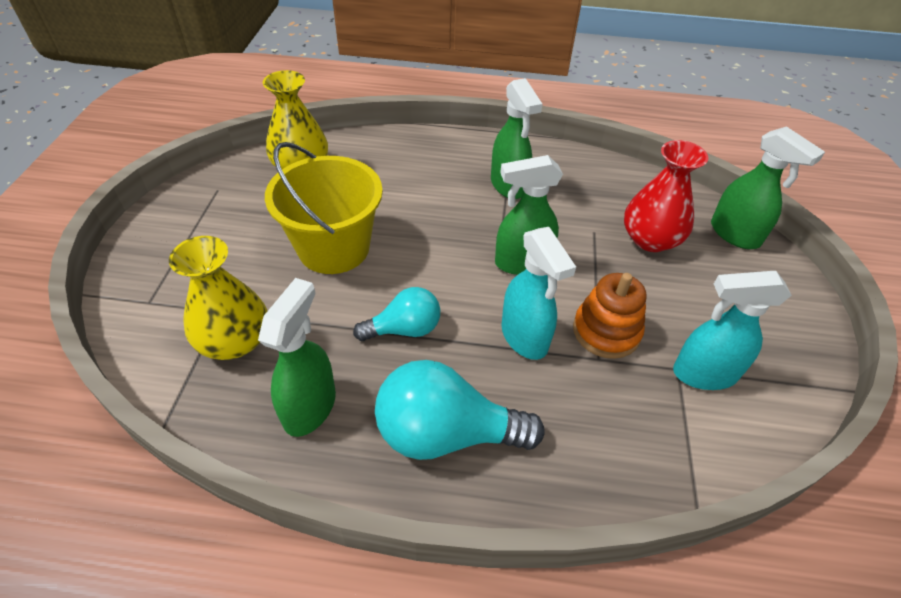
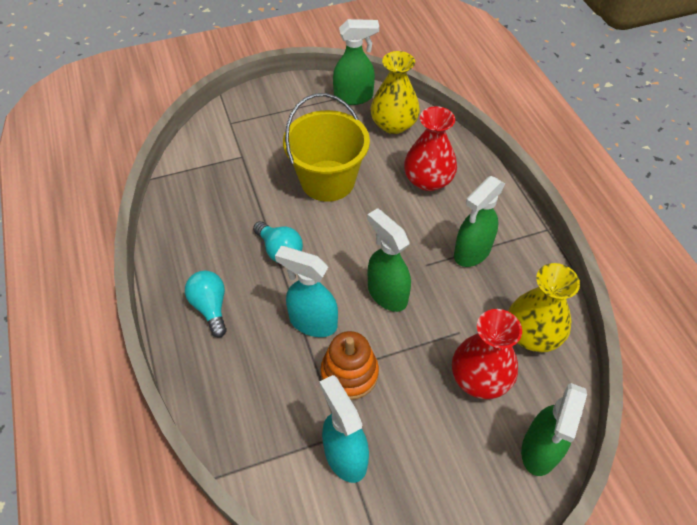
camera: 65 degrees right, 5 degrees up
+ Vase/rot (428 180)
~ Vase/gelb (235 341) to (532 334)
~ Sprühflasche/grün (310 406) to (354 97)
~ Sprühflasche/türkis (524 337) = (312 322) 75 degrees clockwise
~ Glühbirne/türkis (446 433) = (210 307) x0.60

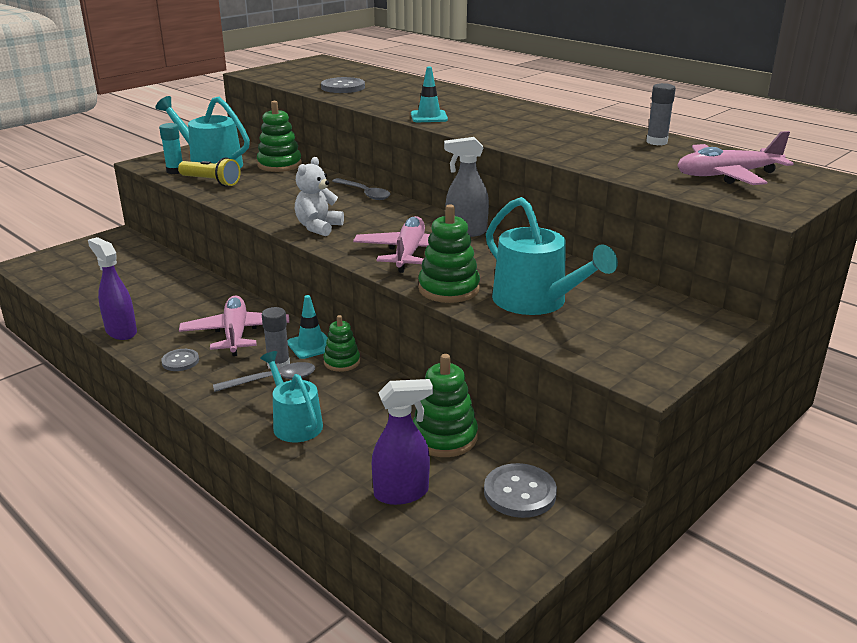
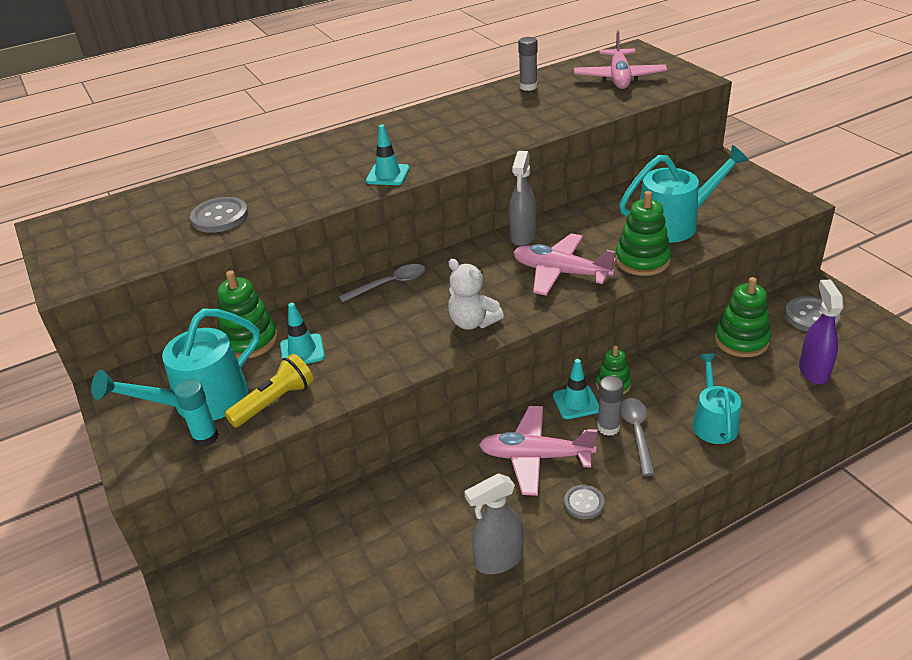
camera: 70 degrees left, 10 degrees up
+ Leitkegel/türkis (302 351)
~ Sprühflasche/lila (121 332) to Sprühflasche/grau (498 560)
~ Gießkanne/türkis (295 423) = (713 422) 105 degrees clockwise

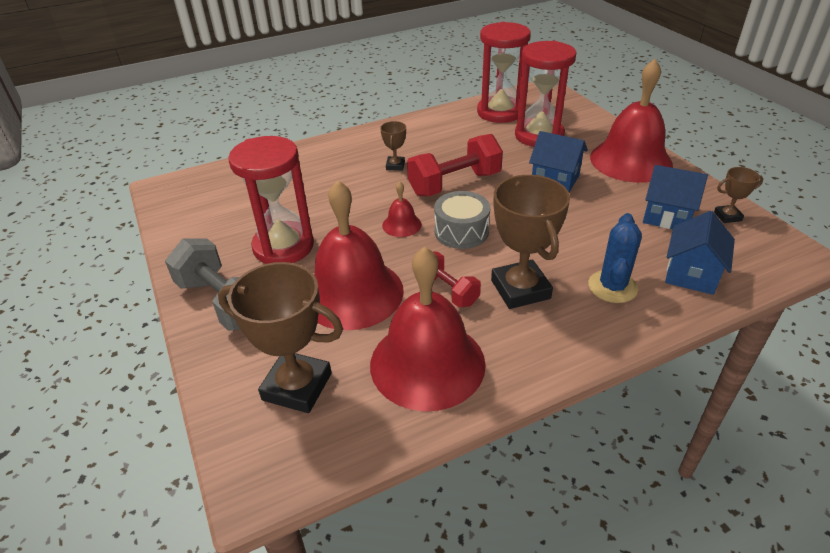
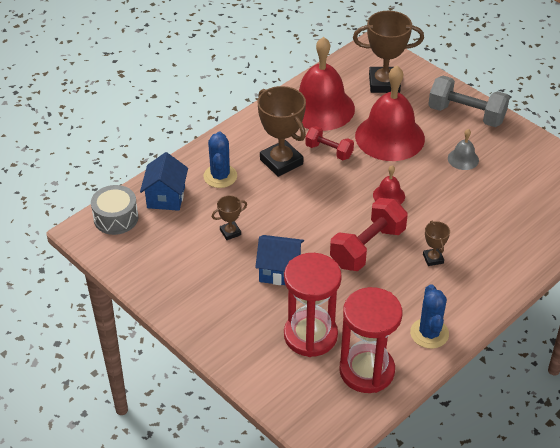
camera: 160 degrees right, 5 degrees up
- Glocke/rot (631 160)
- Haus/blau (666 216)
+ Kaktus/blau (429 333)
~ Trommel/grau (461 231) to (116 218)
~ Pokal/braun (727 216) to (230 232)
~ Sanduhr/rot (283 246) to Glocke/grau (463 159)

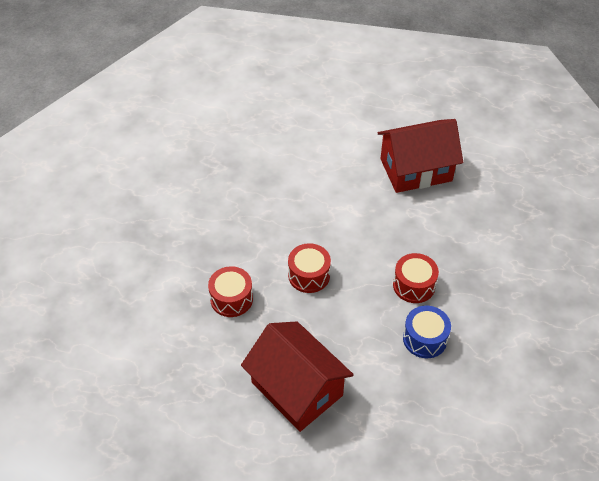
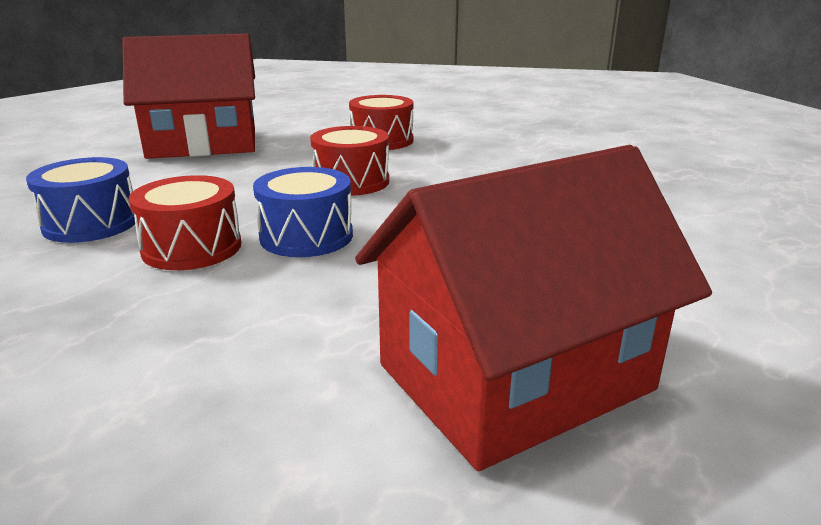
camera: 120 degrees right, 25 degrees down
+ Trommel/blau (306 236)
~ Haus/rot (416 170) = (515 377) 45 degrees clockwise

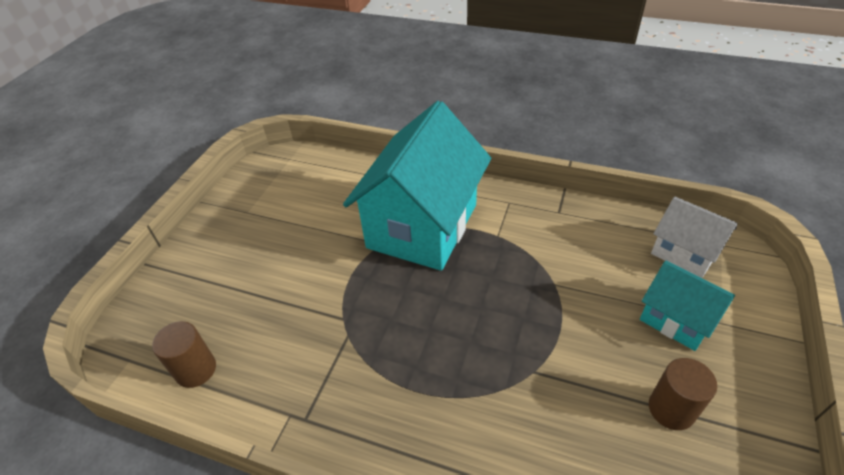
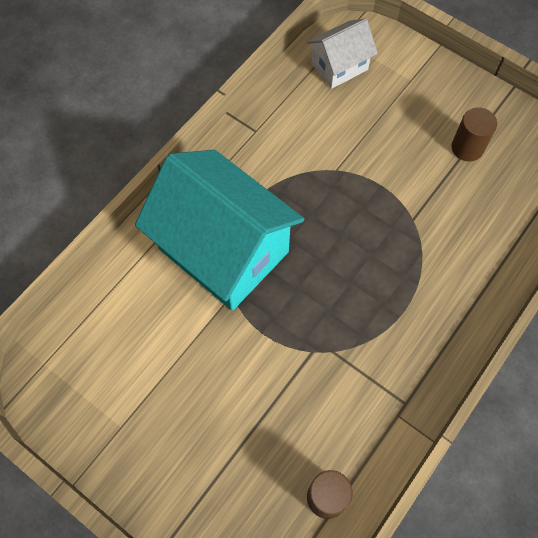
camera: 75 degrees left, 20 degrees up
- Haus/türkis (676 319)

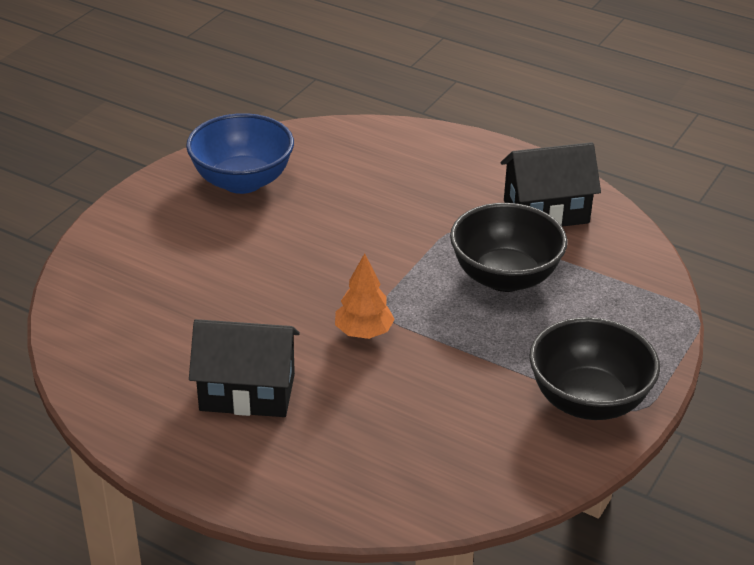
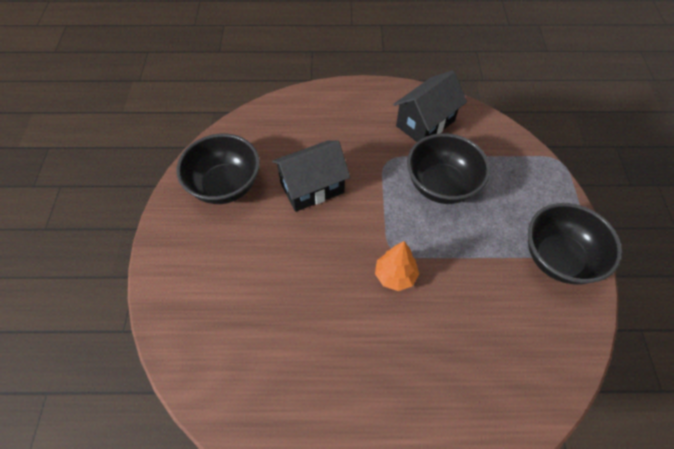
camera: 30 degrees left, 20 degrees up
~ Haus/schwarz (247 392) to (312 187)
~ Schüssel/blau (242 181) to Schüssel/schwarz (225 186)

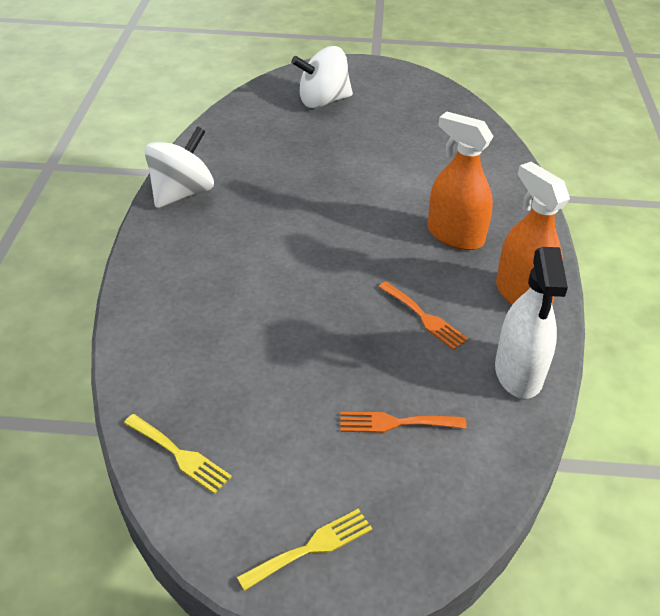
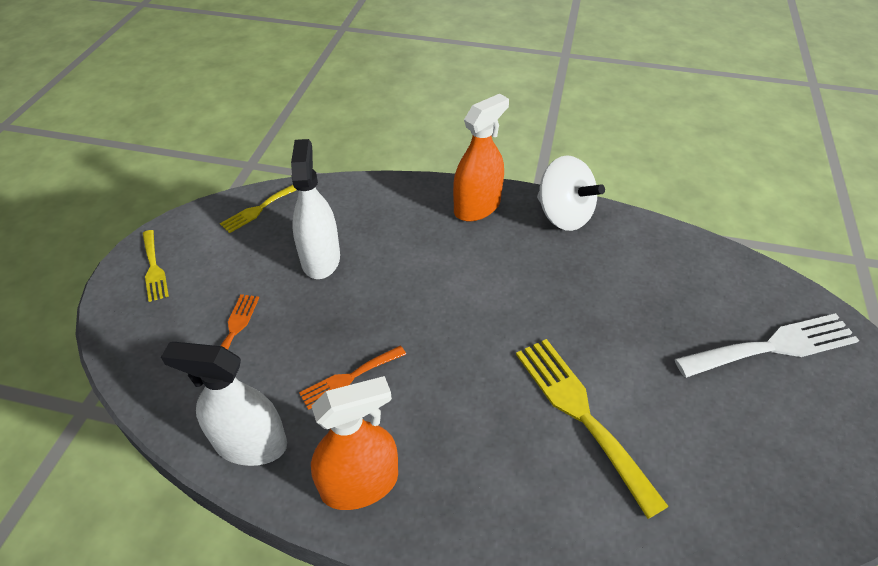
camera: 100 degrees right, 5 degrees up
+ Sprühflasche/weiß (320 259)
+ Gabel/gelb (581 414)
~ Sprühflasche/orange (455 236) to (477 207)
~ Kreisel/weiß (323 101) to Gabel/weiß (773 346)

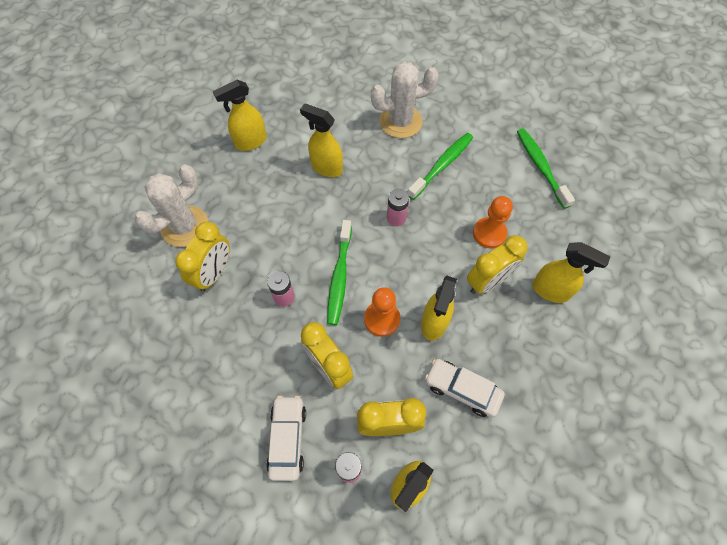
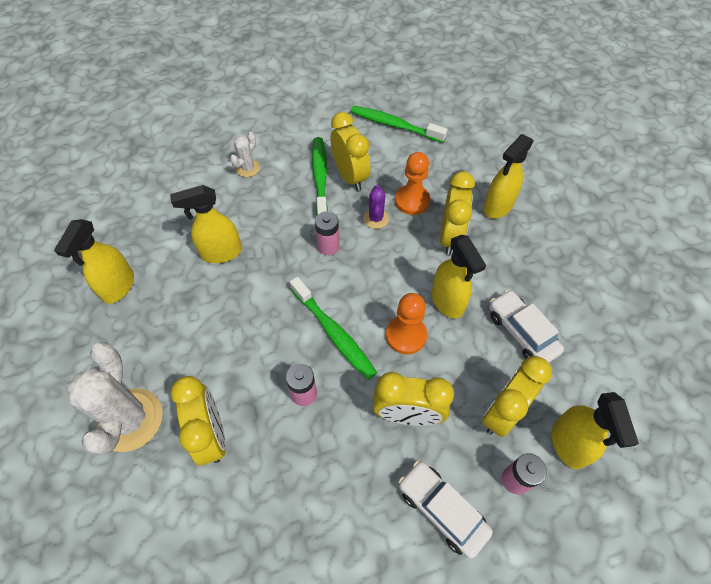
camera: 45 degrees left, 5 degrees down
+ Wecker/gelb (350 176)
+ Kaktus/lila (376 218)
~ Auto/weiß (462 389) = (521 332) 75 degrees clockwise
~ Sprühflasche/gelb (550 290) = (497 207) 150 degrees clockwise
~ Kaktus/weiß (400 122) = (248 168) x0.50

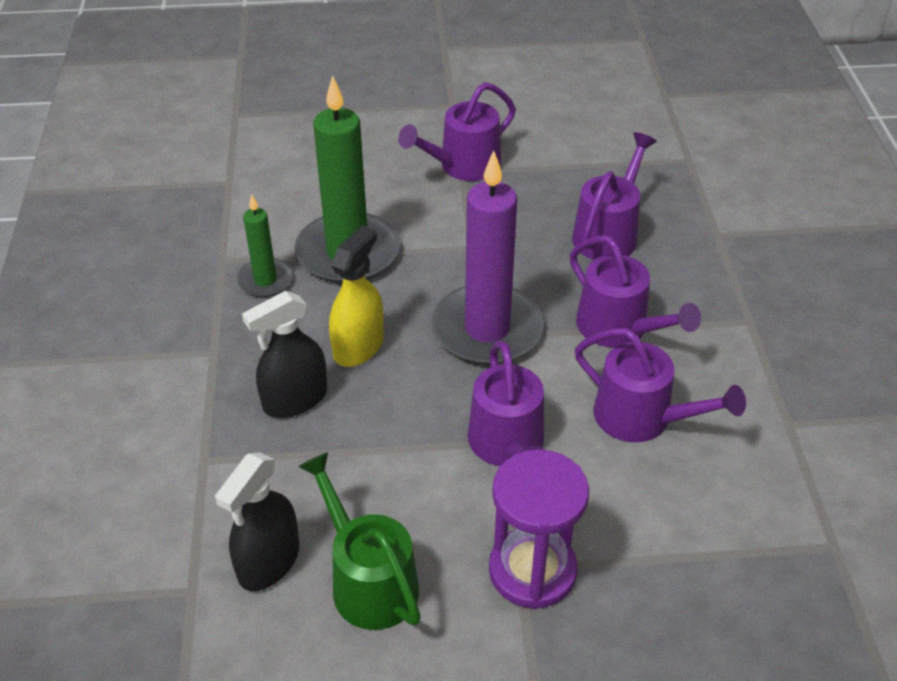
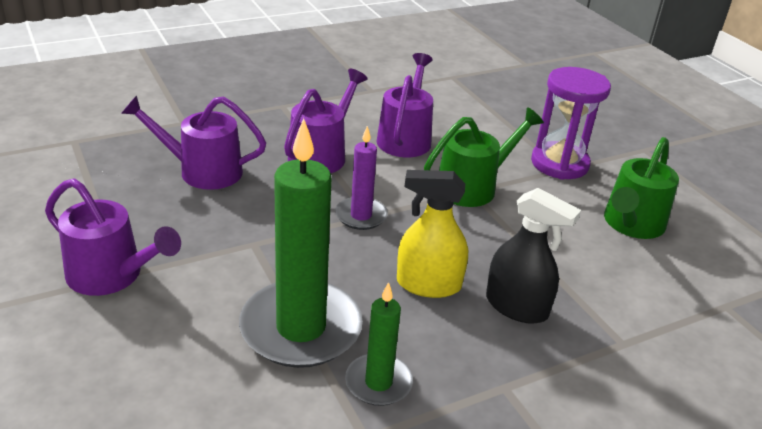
camera: 115 degrees left, 10 degrees down
- Sprühflasche/schwarz (269 562)
~ Gießkanne/lila (508 446) to Gießkanne/grün (473 186)
~ Kerze/lila (487 329) = (361 216) x0.52

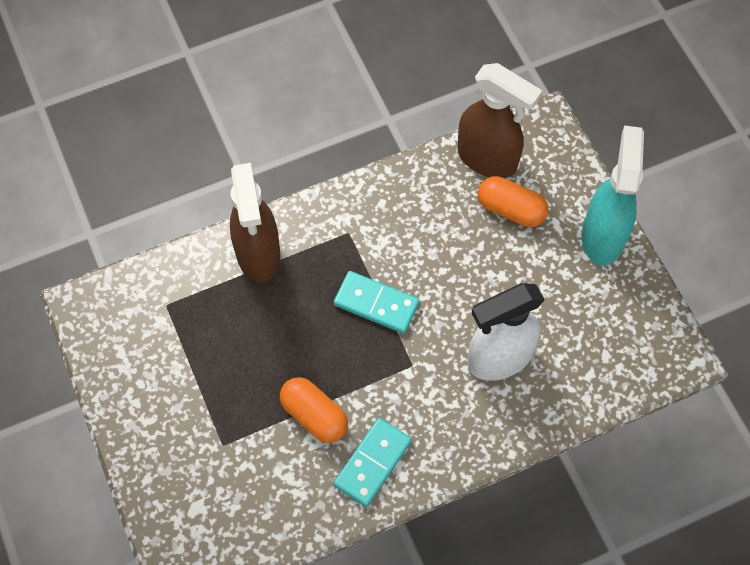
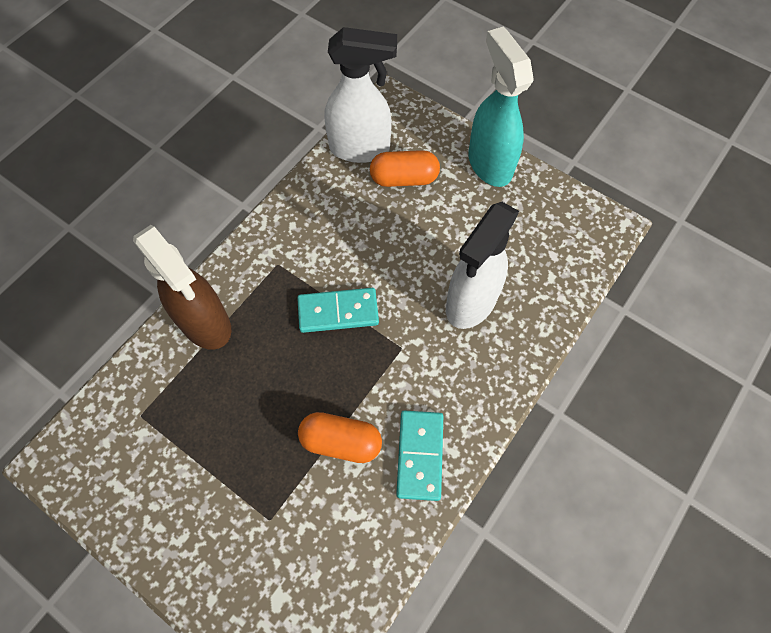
camera: 30 degrees left, 0 degrees up
~ Sprühflasche/braun (488 159) to Sprühflasche/weiß (360 148)

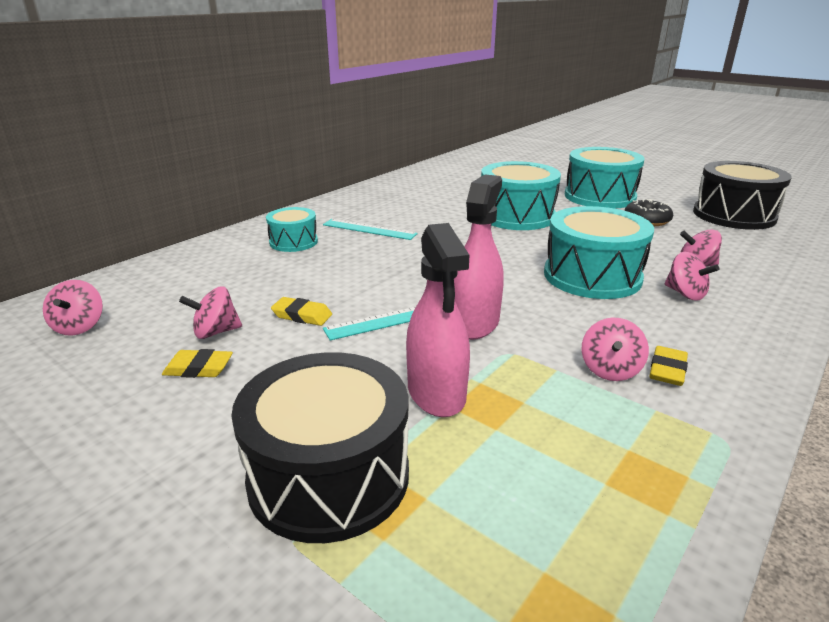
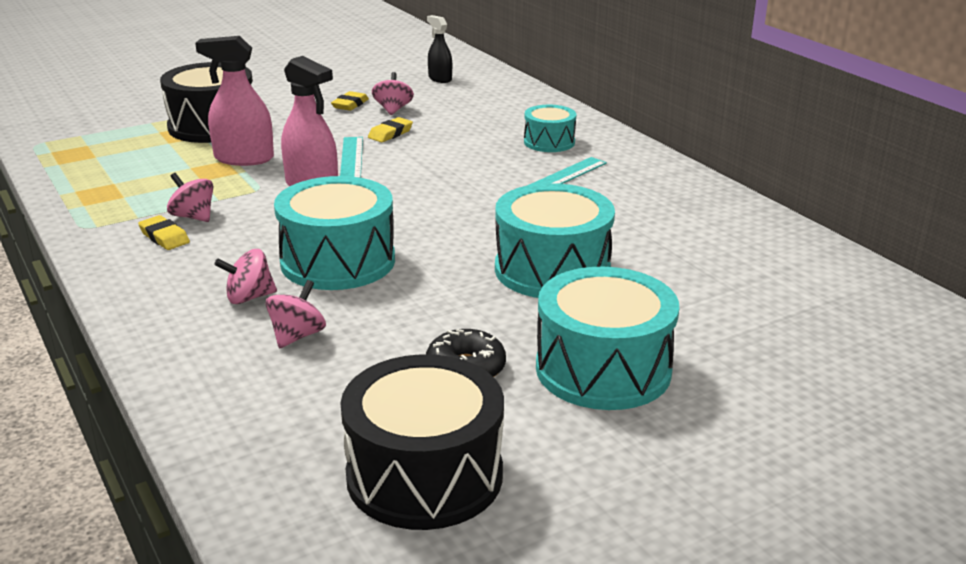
camera: 110 degrees right, 0 degrees up
~ Kreisel/rosa (79 326) to Sprühflasche/schwarz (440 79)

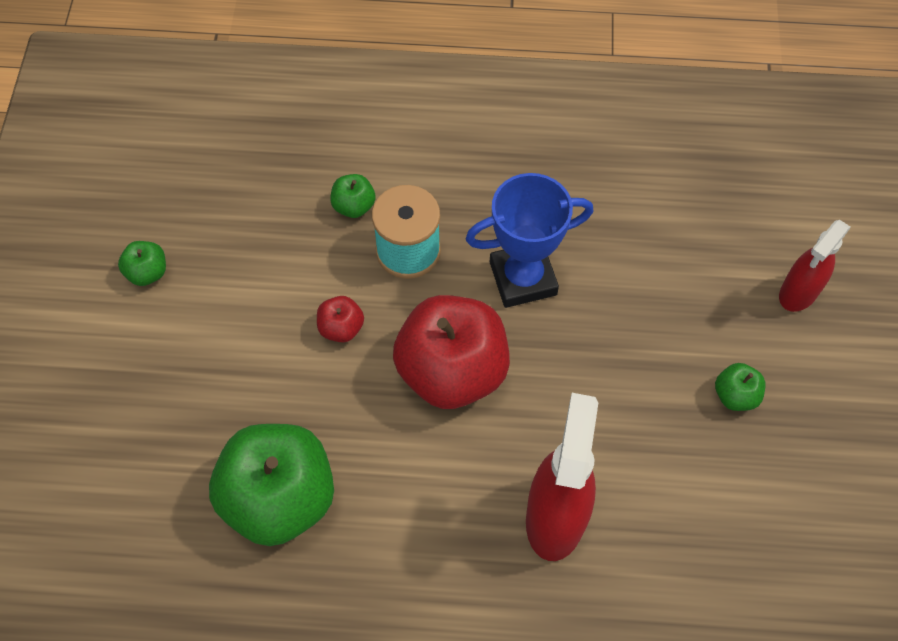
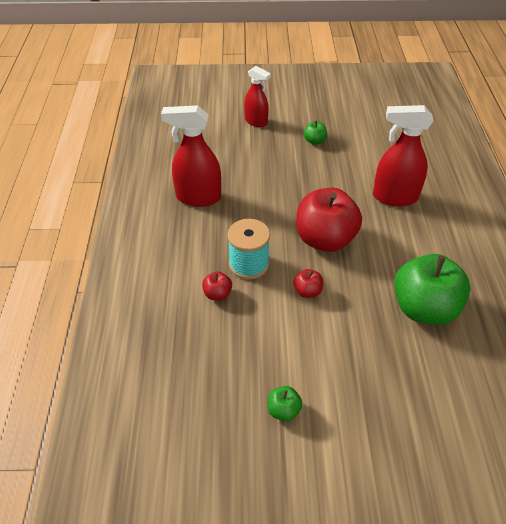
camera: 95 degrees left, 15 degrees down
- Pokal/blau (523 278)
+ Sprühflasche/rot (198 197)
~ Apfel/grün (354 206) to Apfel/rot (217 294)

